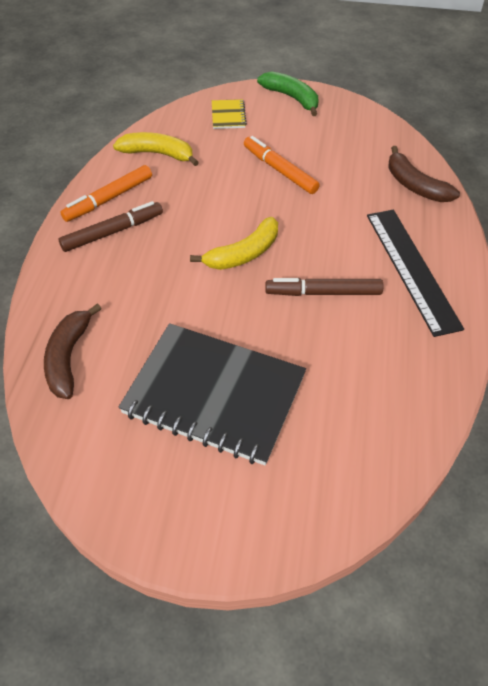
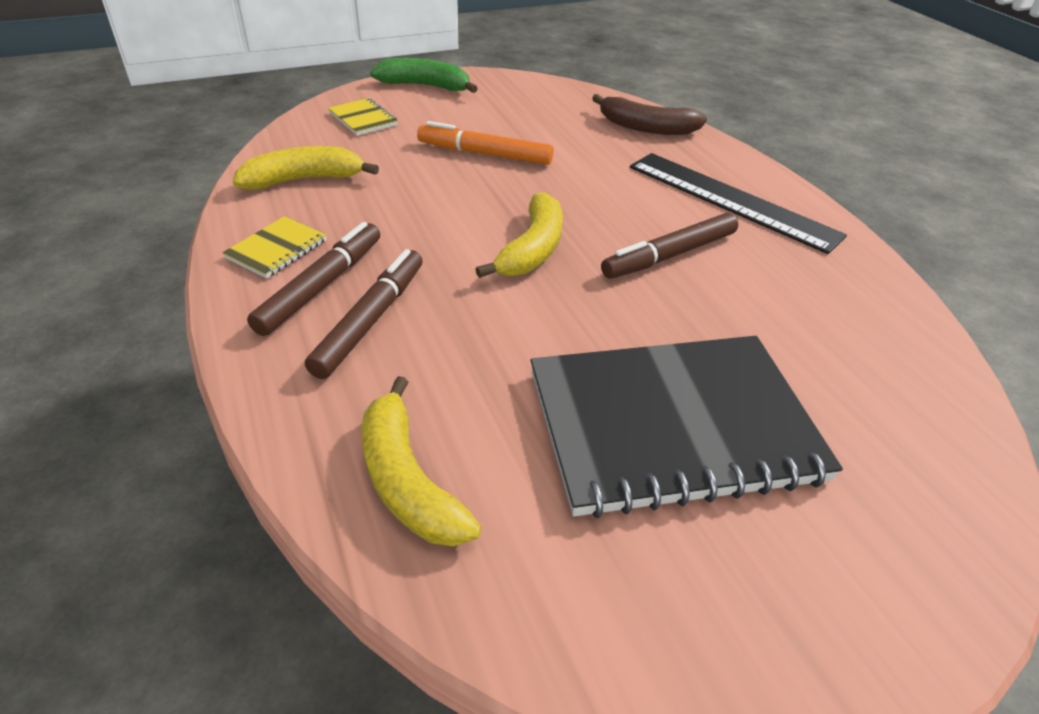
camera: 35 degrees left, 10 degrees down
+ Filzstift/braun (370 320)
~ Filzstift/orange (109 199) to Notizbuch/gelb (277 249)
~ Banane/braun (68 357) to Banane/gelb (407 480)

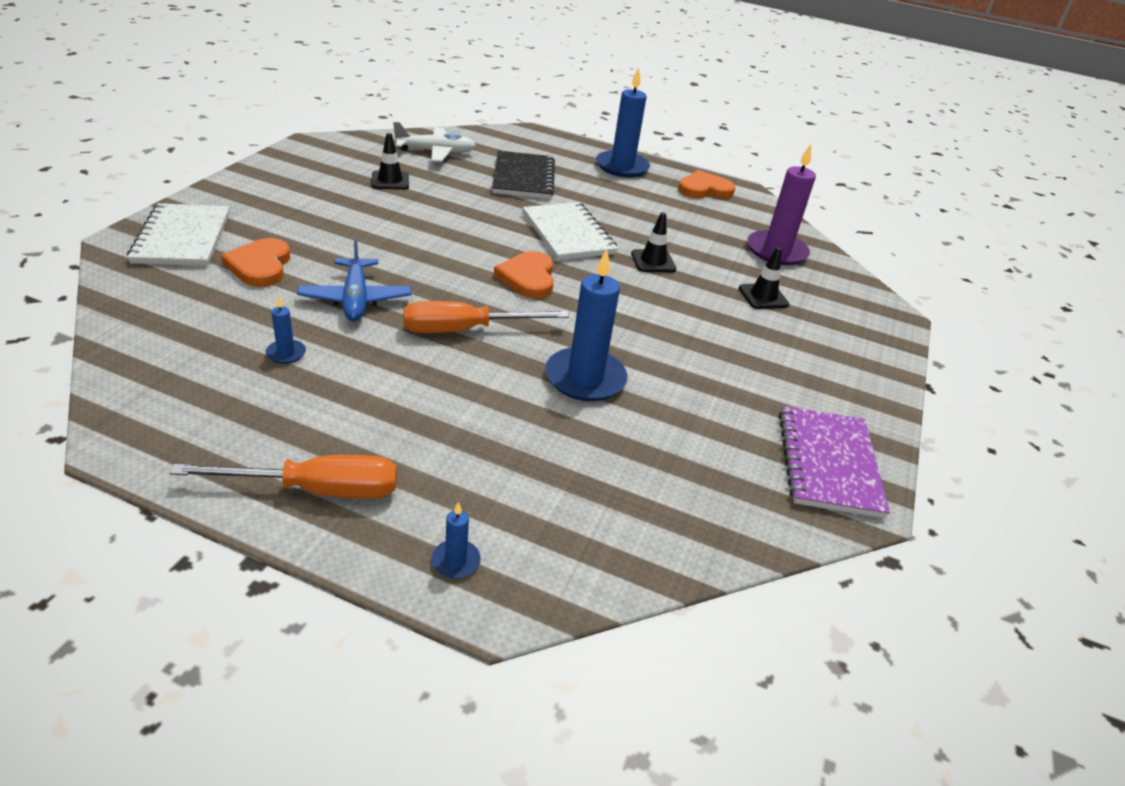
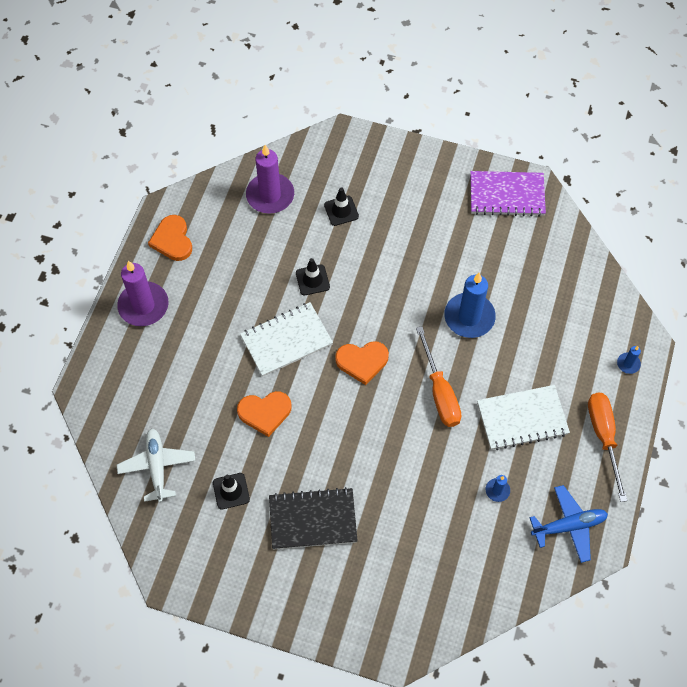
camera: 90 degrees left, 25 degrees up
~ Notizbuch/weiß (183 238) to (522 418)
~ Herz/orange (260 266) to (265 413)
~ Flugzeug/blau (355 299) to (569 526)
~ Notizbuch/schwarz (523 177) to (312 520)
~ Kerze/blau (622 167) to Kerze/lila (143 306)

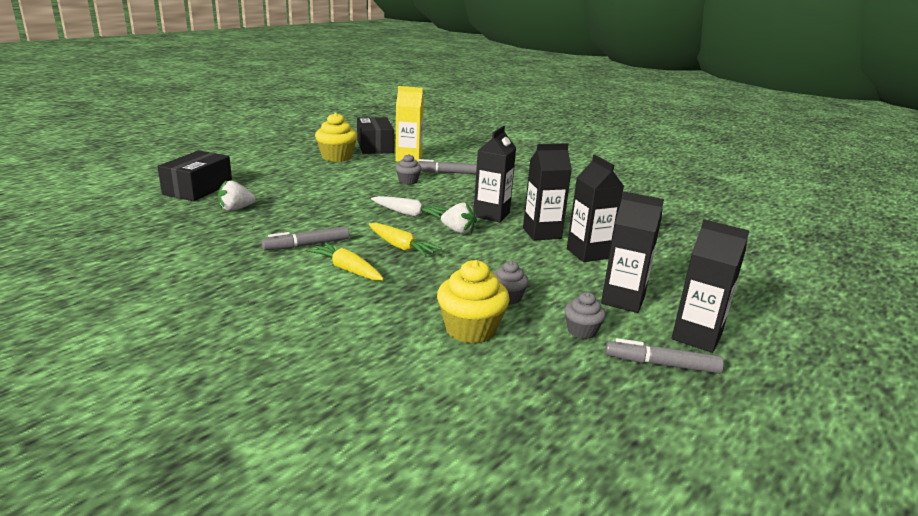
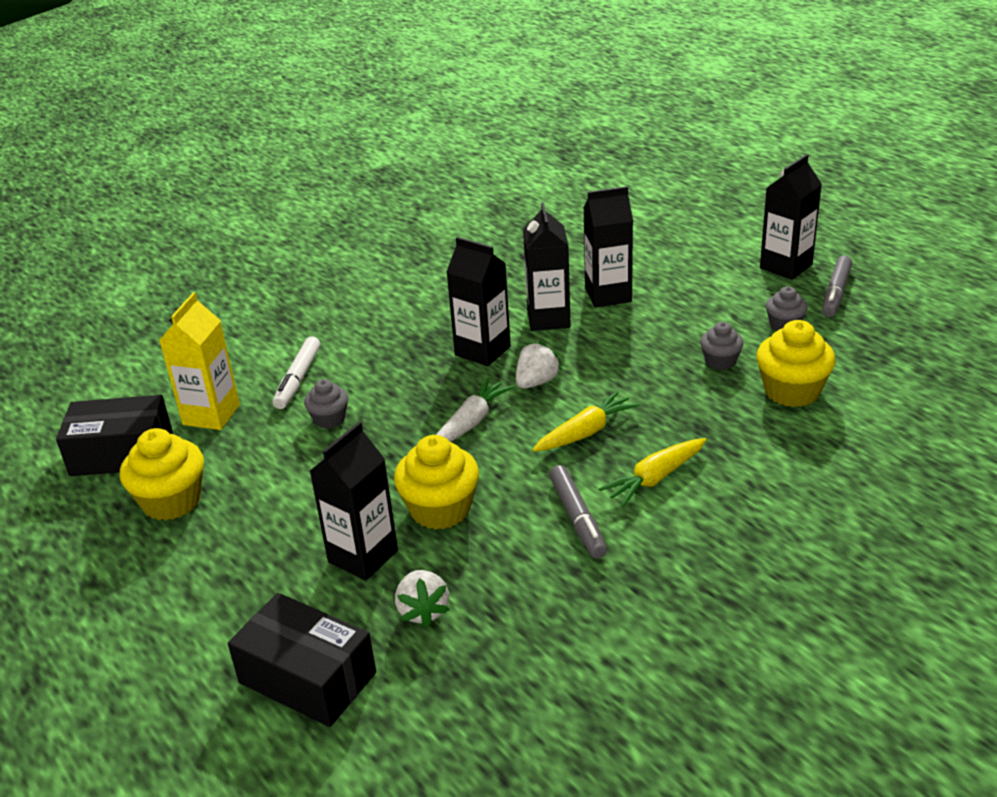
camera: 75 degrees left, 10 degrees up
+ Muffin/gelb (440 509)
~ Getränkekarton/schwarz (623 300) to (363 556)
~ Filzstift/grau (445 173) to Filzstift/weiß (298 379)

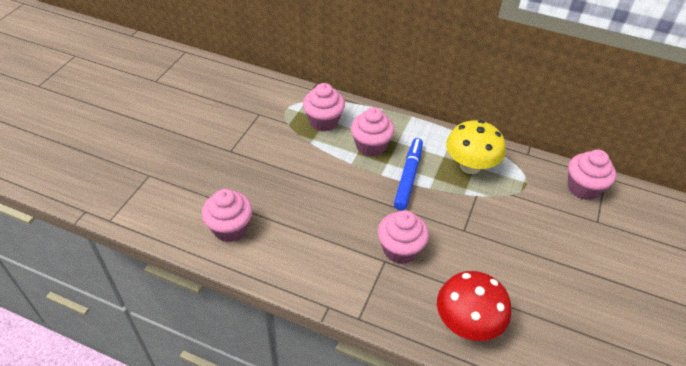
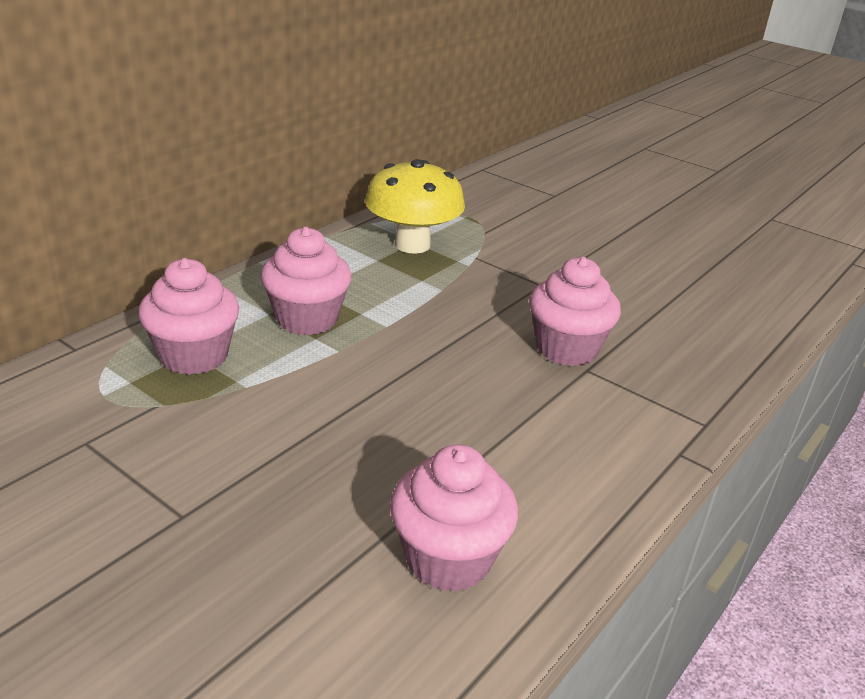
camera: 75 degrees left, 15 degrees down
- Filzstift/blau (408 177)
- Pilz/rot (467 323)
- Muffin/rosa (583 188)

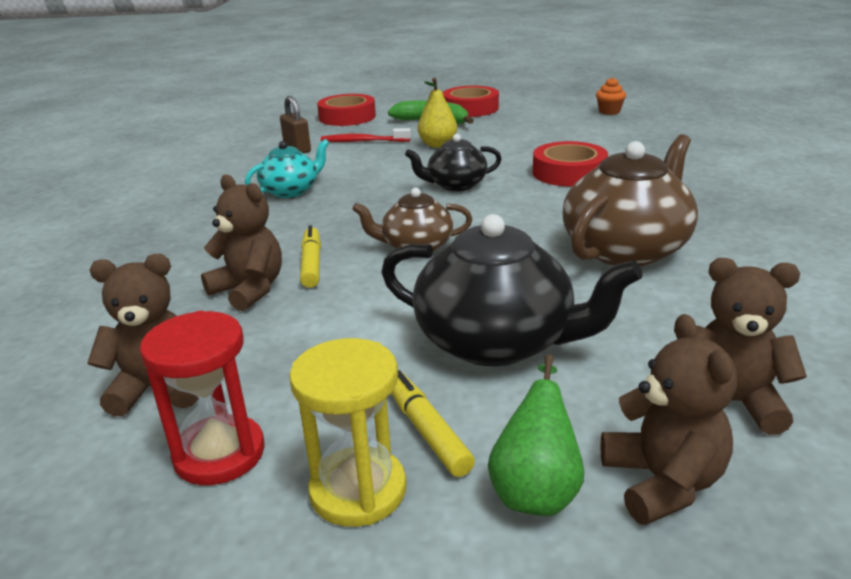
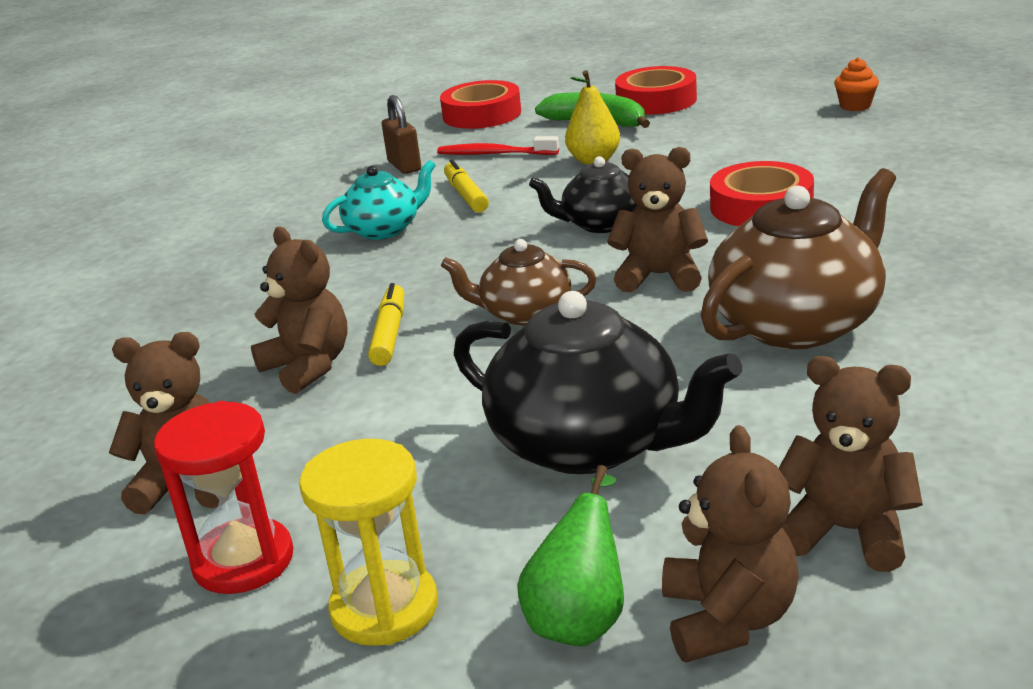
camera: 10 degrees right, 0 degrees up
+ Teddybär/braun (659 276)
~ Filzstift/gelb (427 430) to (466 195)

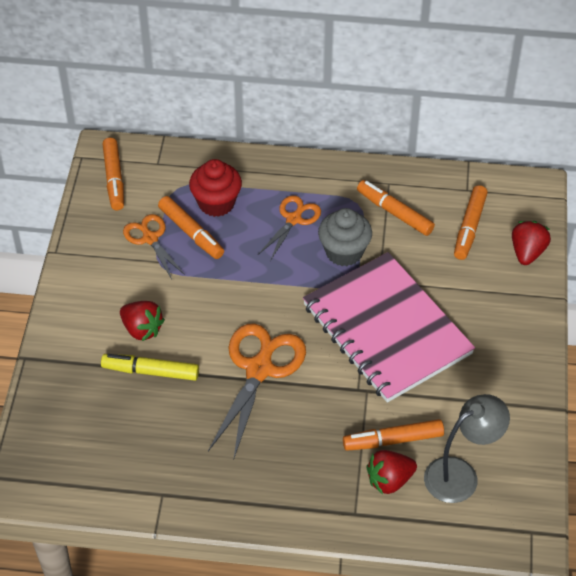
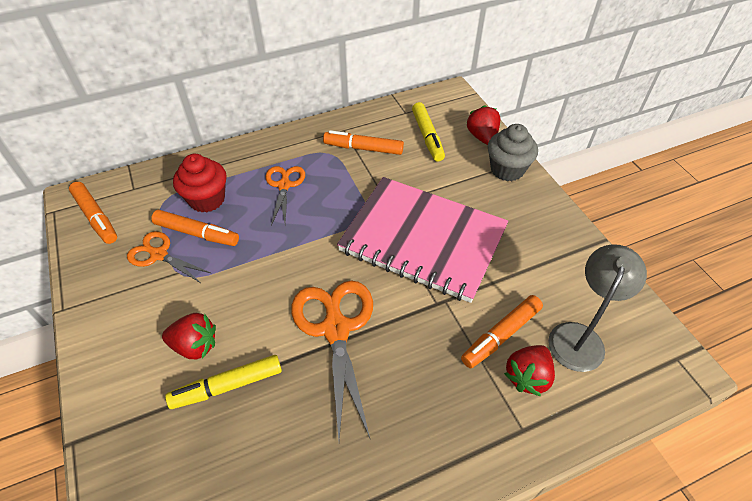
camera: 30 degrees left, 0 degrees up
~ Muffin/grau (344 252) to (507 169)
~ Filzstift/orange (469 227) to Filzstift/gelb (427 137)

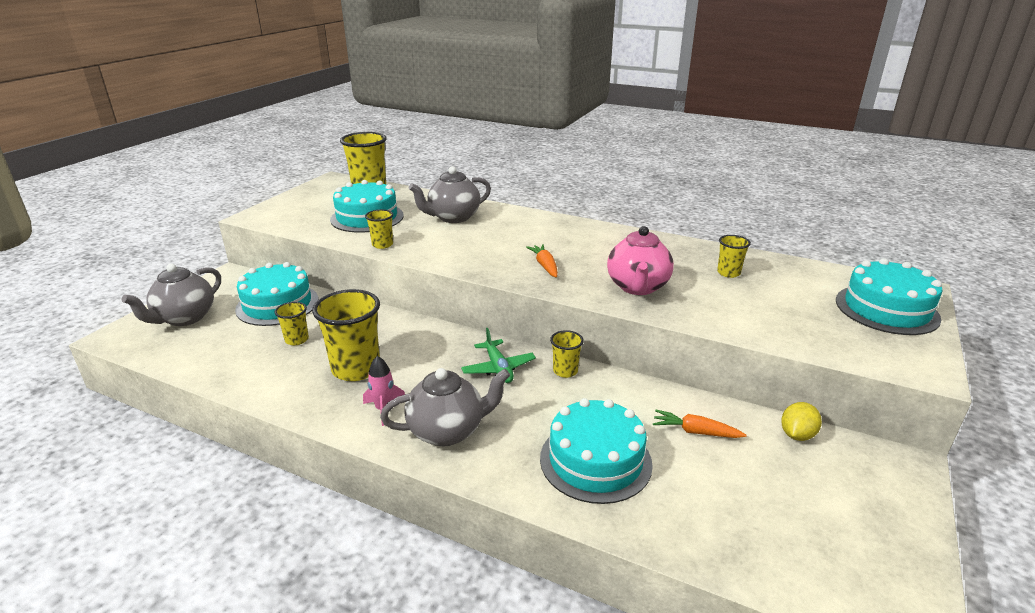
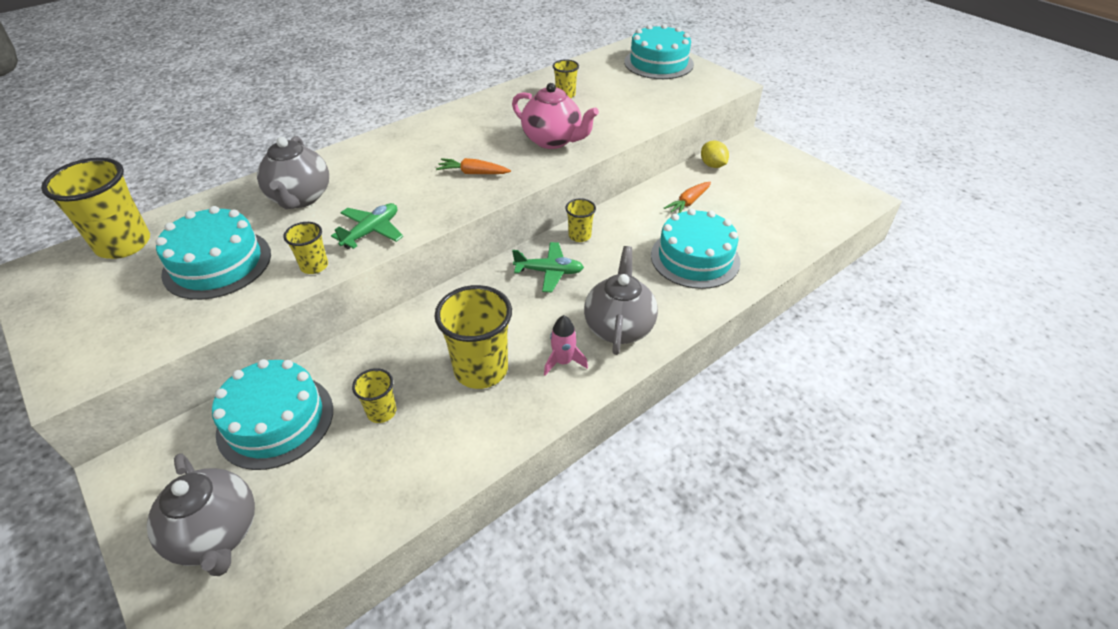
camera: 65 degrees left, 15 degrees up
+ Flugzeug/grün (371 231)

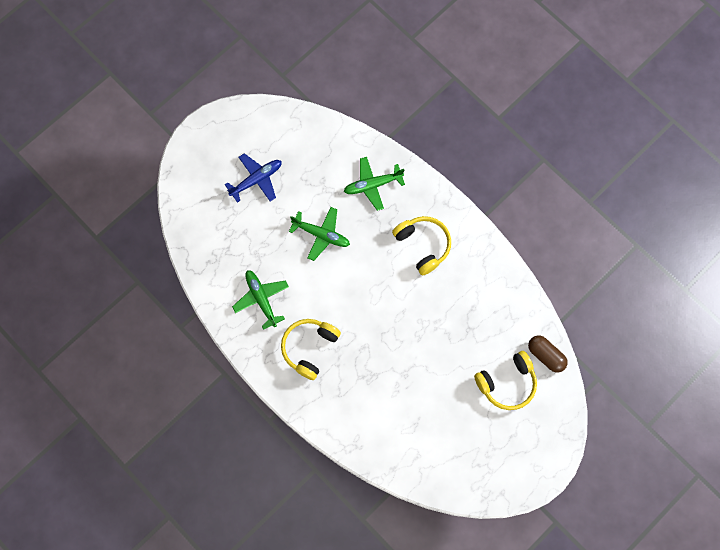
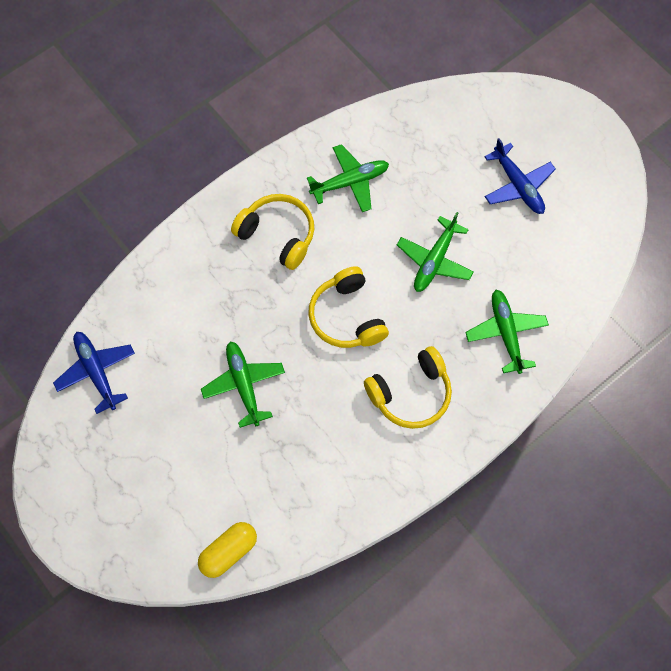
camera: 95 degrees right, 5 degrees down
+ Flugzeug/blau (96 372)
+ Flugzeug/grün (244 384)
~ Kopfhörer/gelb (507 383) to (347 316)
~ Kapsel/braun (546 355) to Kapsel/gelb (229 551)

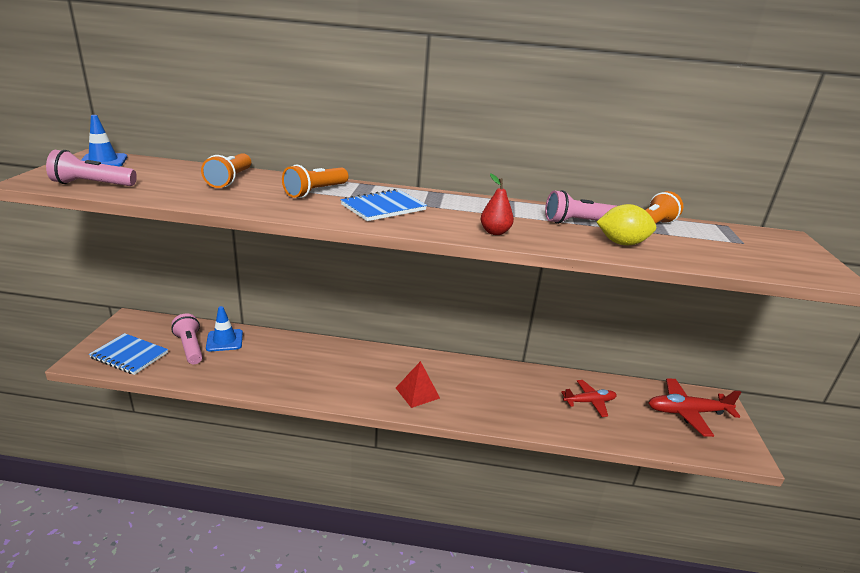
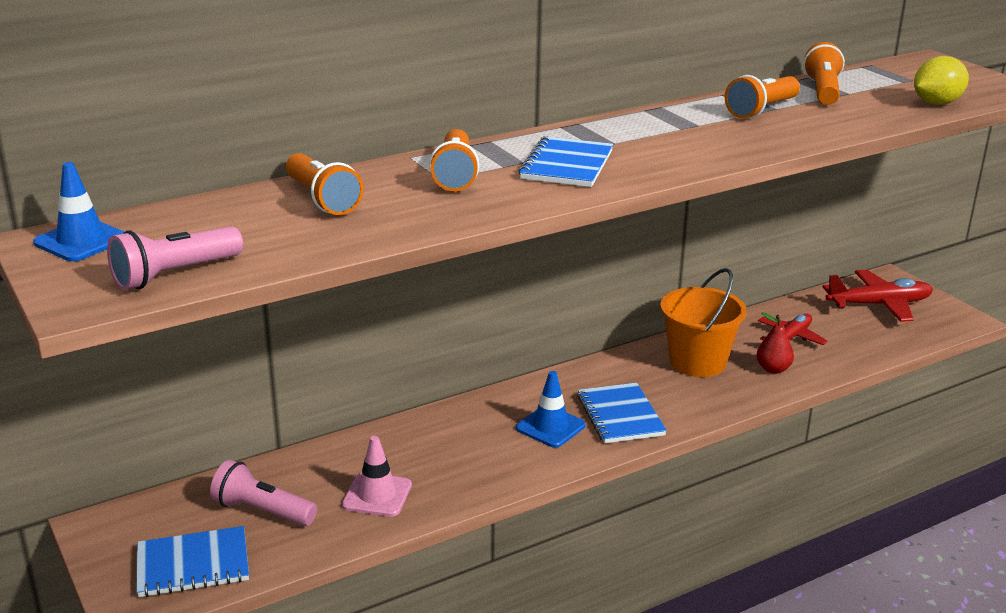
camera: 35 degrees left, 0 degrees up
+ Leitkegel/rosa (377 495)
+ Eimer/orange (697 362)
~ Leitkegel/blau (224 340) to (550 427)
~ Birne/rot (495 232) to (773 369)
~ Zitrone/gelb (621 243) to (936 103)
~ Pyramide/rot (417 393) to Notizbuch/blau (620 415)
~ Taschenlampe/rosa (577 222) to Taschenlampe/orange (761 110)
~ Flugzeug/rot (687 412) = (879 305) 150 degrees counterclockwise

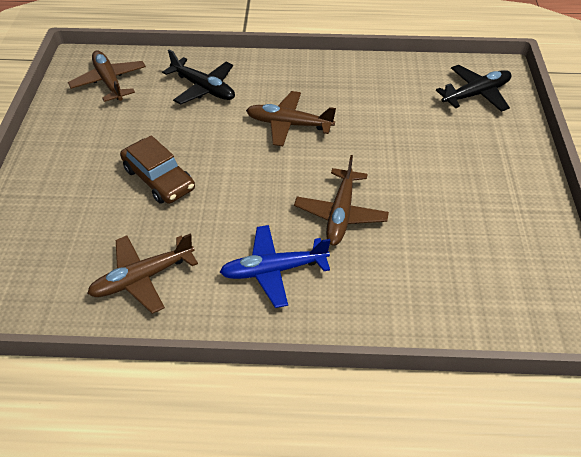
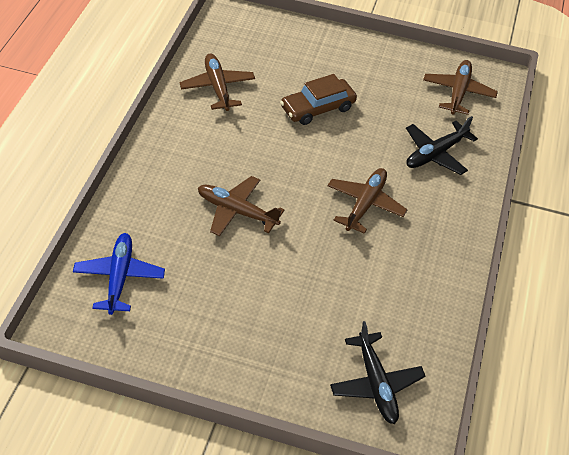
camera: 100 degrees right, 0 degrees up
~ Flugzeug/blau (274 270) to (119 277)
~ Flugzeug/braun (109 82) = (458 92) 60 degrees counterclockwise

